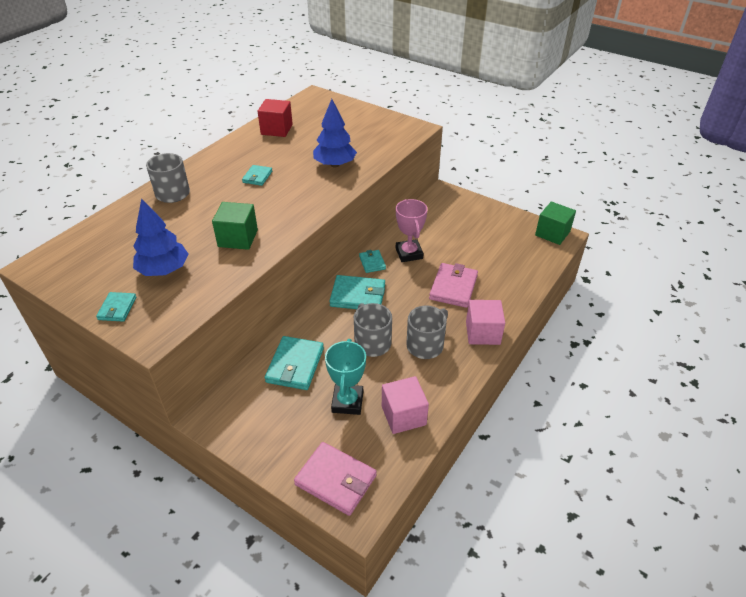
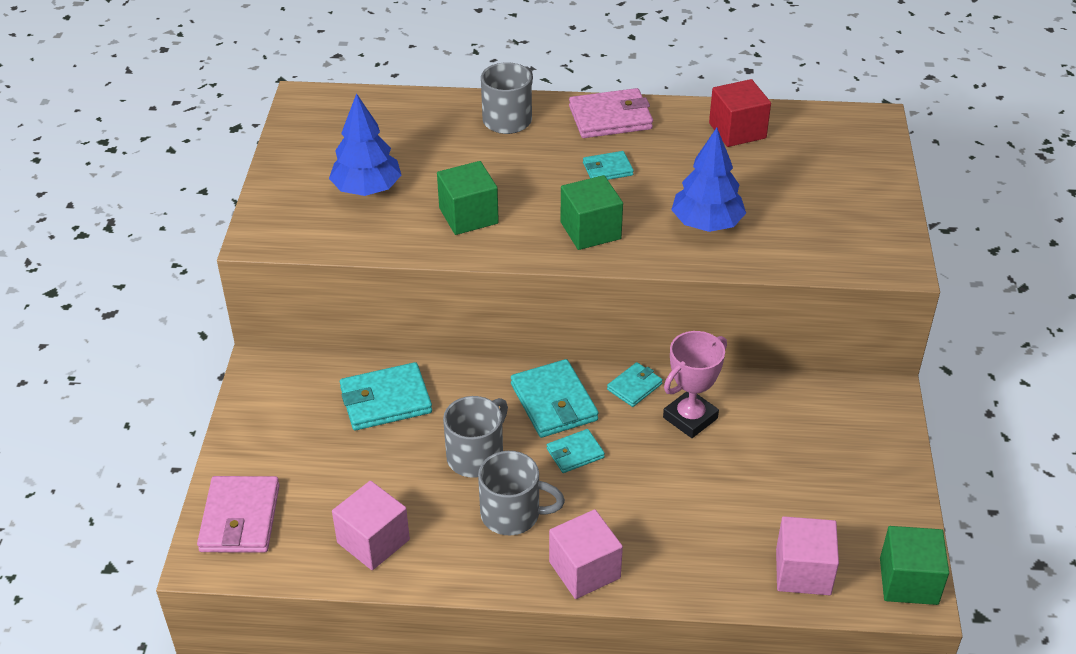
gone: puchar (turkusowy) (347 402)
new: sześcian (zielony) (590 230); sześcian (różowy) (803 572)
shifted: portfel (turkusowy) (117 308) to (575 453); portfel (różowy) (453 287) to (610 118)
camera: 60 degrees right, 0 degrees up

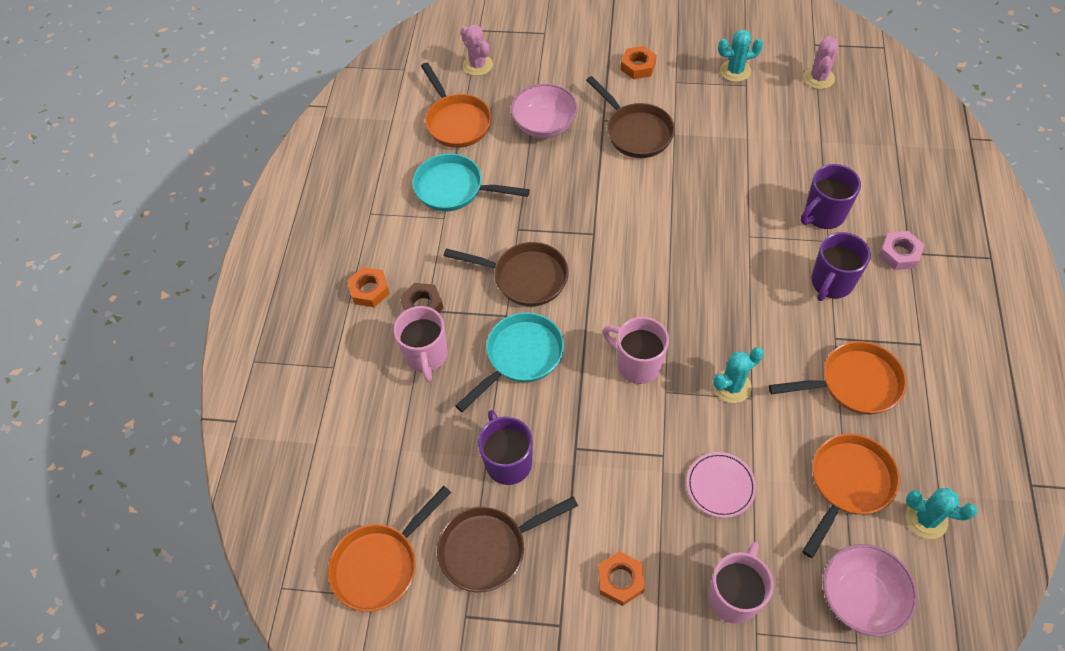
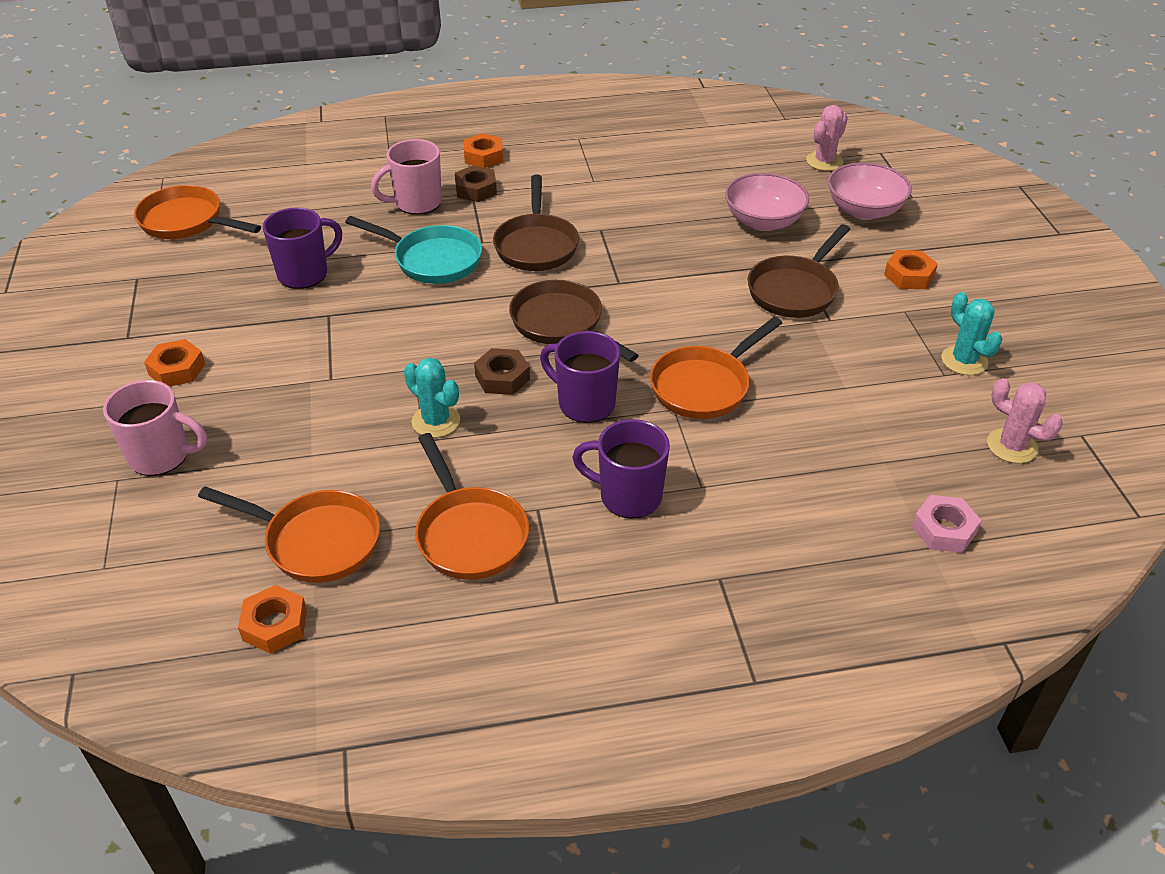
gone: patelnia (turkusowy) (454 189); kubek (różowy) (637 364); talerz (różowy) (720 486)
new: nakrętka (brązowy) (502 377)
shifted: patelnia (brązowy) (489 549) to (561 324); kubek (fioletowy) (823 214) to (584 403); patelnia (pomarańczowy) (456 122) to (704 386); miska (różowy) (860 597) to (864 210); nakrętka (różowy) (899 254) to (944 530)
swapped: kaktus (turkusowy) (926 519) to nakrętka (pomarańczowy) (275 625)
rotated: kaktus (różowy) (818 78) = (1012 446) 45 degrees clockwise
camera: 70 degrees right, 15 degrees down

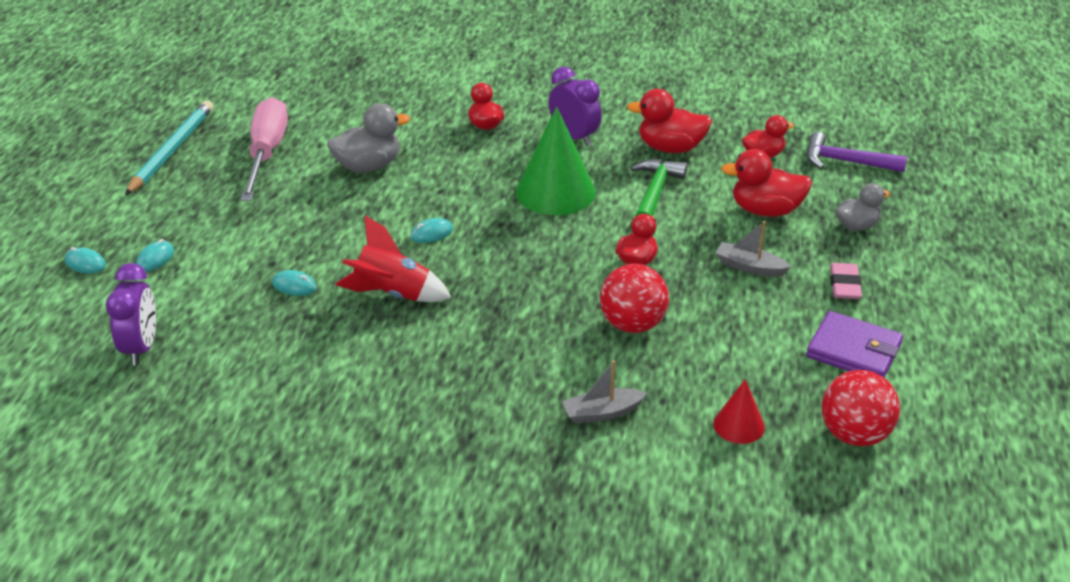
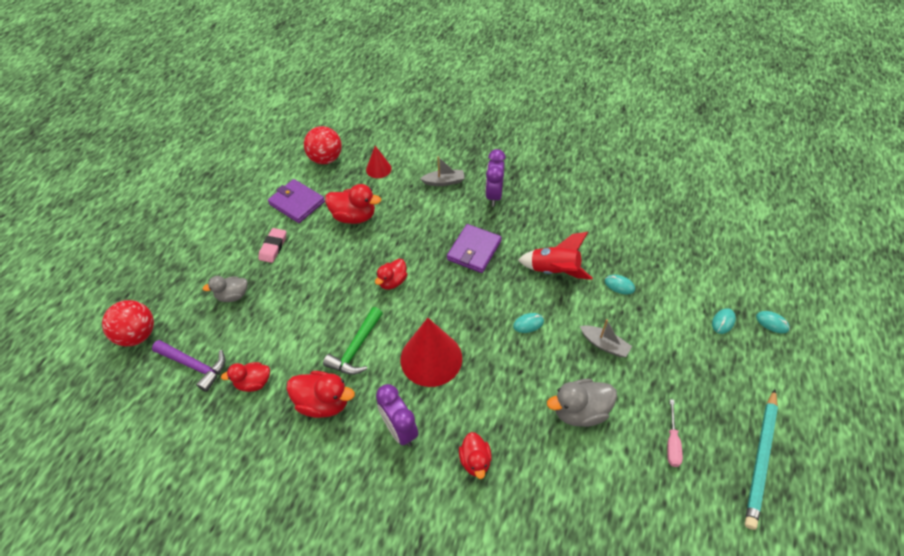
new: portfel (fioletowy) (474 250)
shifted: piłka (czerwony) (632 324) to (138 335); kaczka (czerwony) (766 210) to (354 216); budzik (fioletowy) (141 348) to (494 195); łódka (szary) (750 267) to (604 344)
repainted: stożek (zielony) (555 191) to stożek (czerwony) (431 358)
scaled: śrubokręt (różowy) (266 153) = (672 443) x0.47
camera: 170 degrees left, 15 degrees up

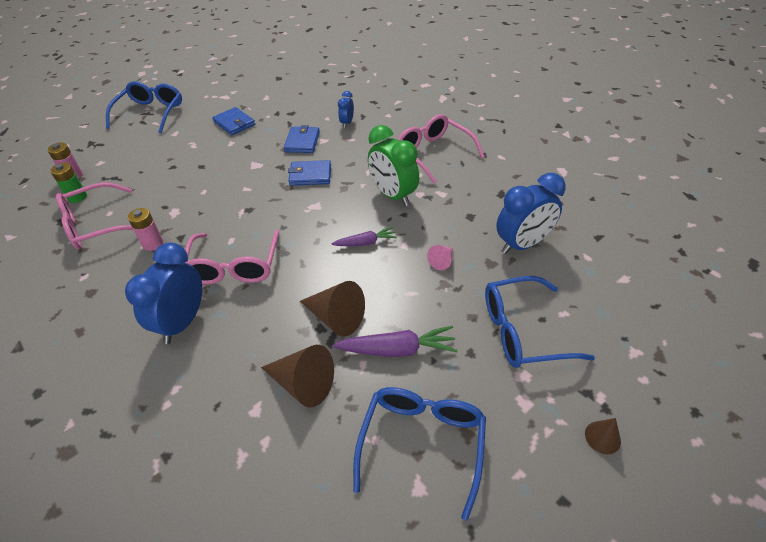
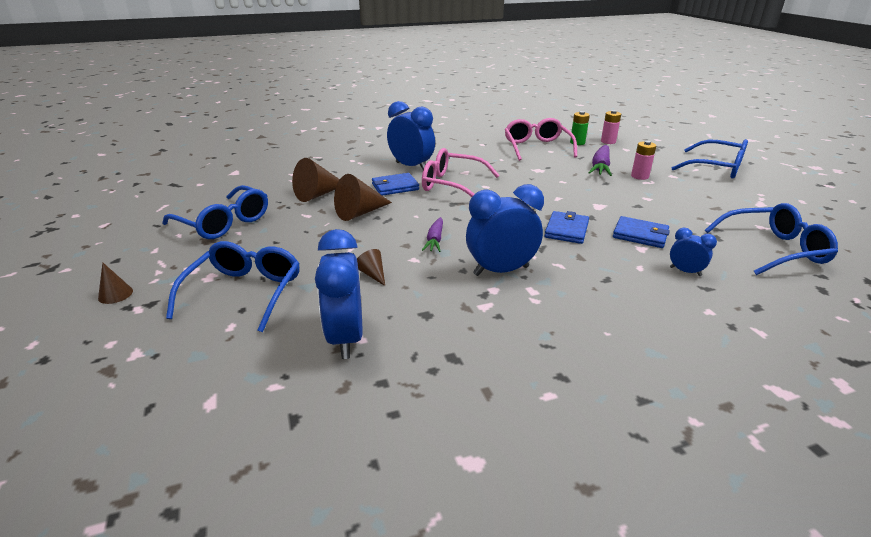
gone: okulary (różowy) (433 153)
new: okulary (niebieski) (774 249)
shifted: portfel (niebieski) (234 123) to (395 187); marchewka (fioletowy) (397 349) to (600 167); bateria (różowy) (153 244) to (639 176)
repainted: stożek (różowy) (442 261) to stożek (brązowy) (372 274); budzik (zielony) (393 195) to budzik (niebieski) (501 271)
camera: 110 degrees right, 15 degrees down

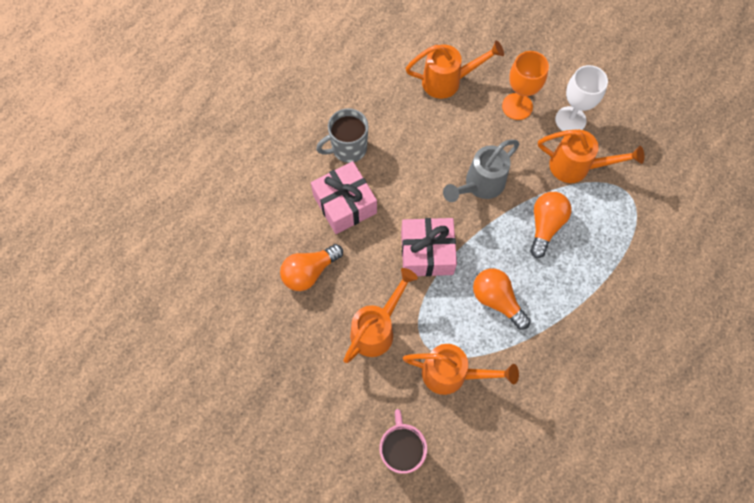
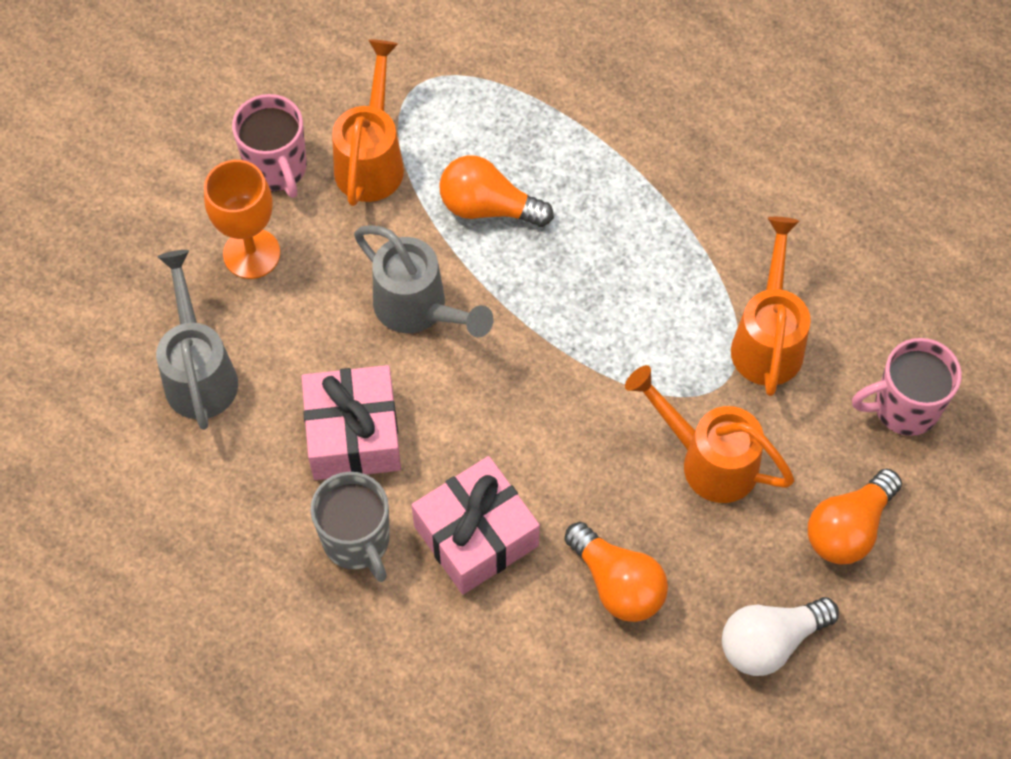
new: żarówka (biały) (770 642)
shifted: prezent (różowy) (427 253) to (353 434); żarówka (pomarańczowy) (497 300) to (848 528)
swapped: kielich (biały) (570 120) to kubek (różowy) (277 168)
repainted: konewka (pomarańczowy) (448 81) to konewka (szary) (199 371)
camera: 95 degrees left, 5 degrees down

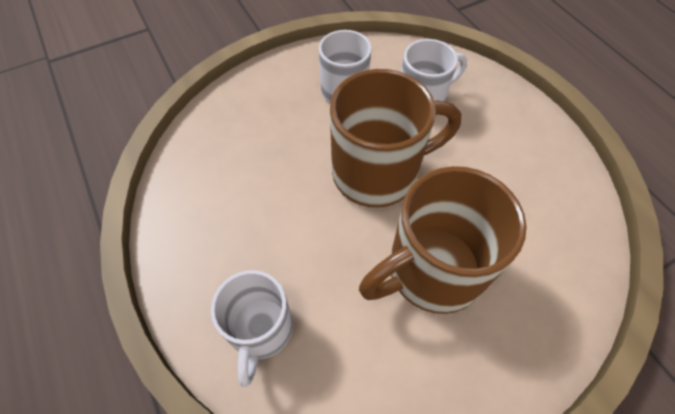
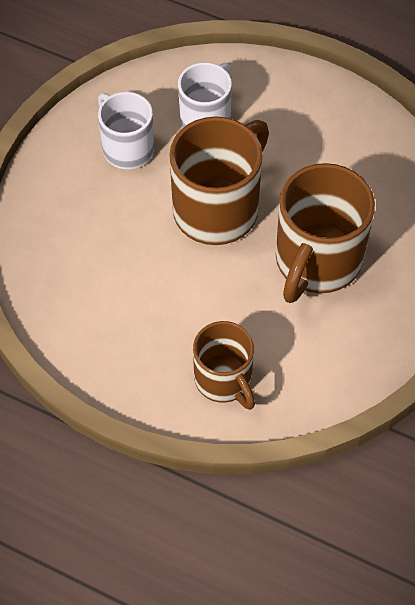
repainted: kubek (biały) (261 330) to kubek (brązowy) (224 380)
camera: 35 degrees left, 0 degrees up

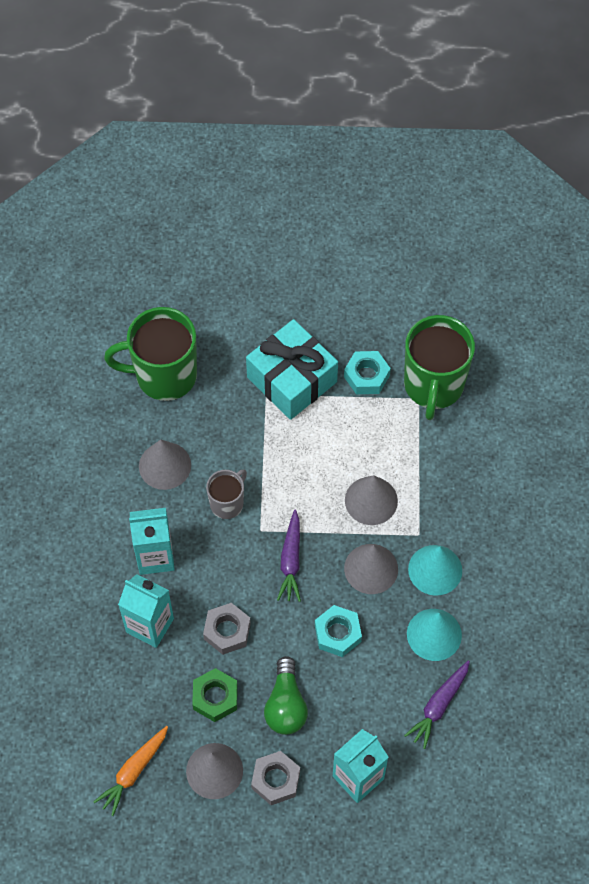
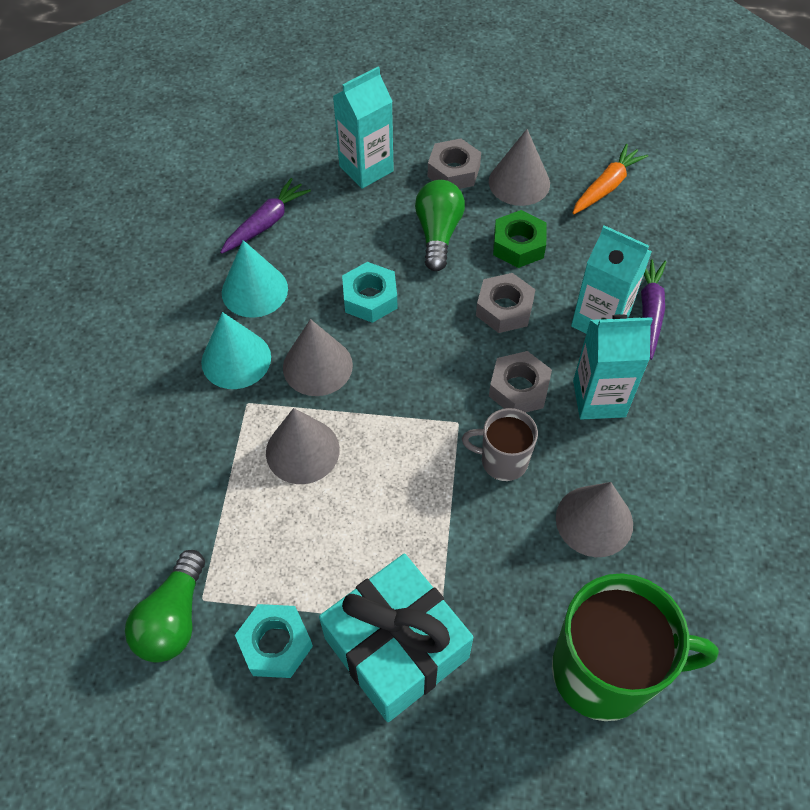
new: nakrętka (szary) (518 389)
shifted: marchewka (fioletowy) (291 560) to (649 311)
swapped: kubek (zielony) (433 386) to żarówka (zielony) (173 619)
rotated: kubek (szary) (227 503) = (502 461) 60 degrees clockwise
camera: 175 degrees left, 5 degrees down

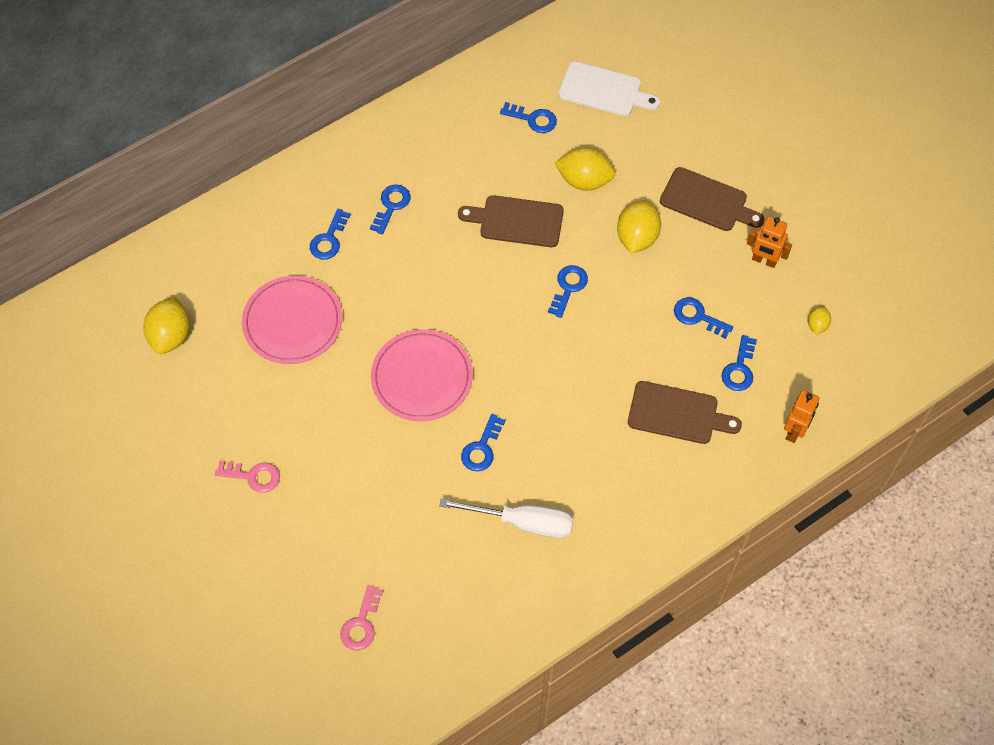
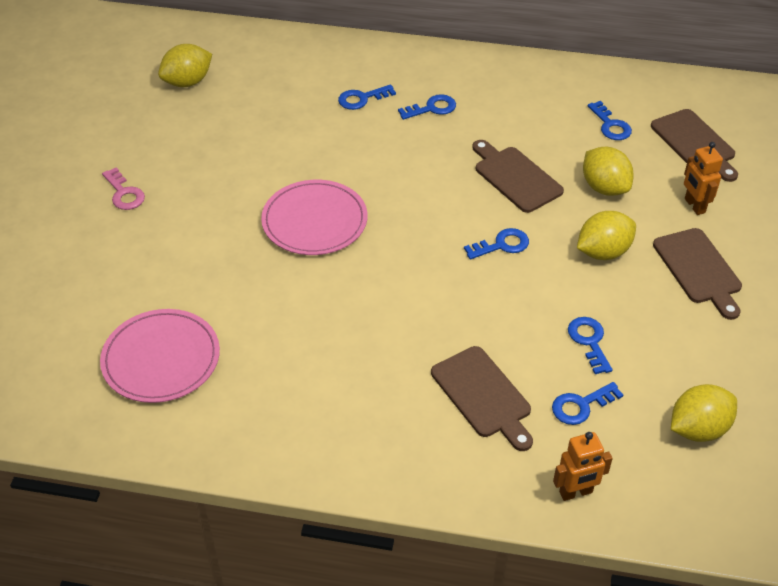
gone: klucz (różowy) (361 623); śrubokręt (biały) (522 522); klucz (niebieski) (482 448)
shifted: talerz (różowy) (292 322) to (161 359); robot (pomarańczowy) (764 260) to (694 206)
repainted: deska do krojenia (biały) (604 90) to deska do krojenia (brązowy) (695 143)
scaled: cytryna (żółty) (817 325) = (698 429) x1.95
camera: 45 degrees right, 15 degrees down

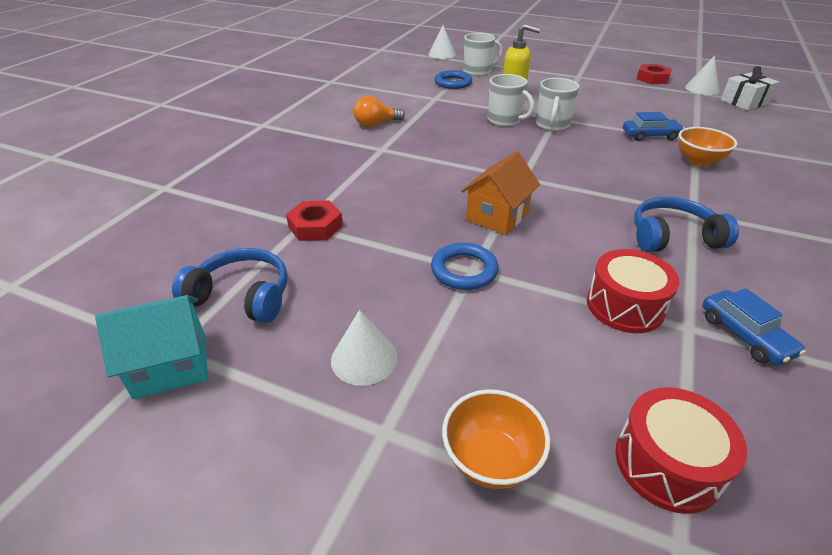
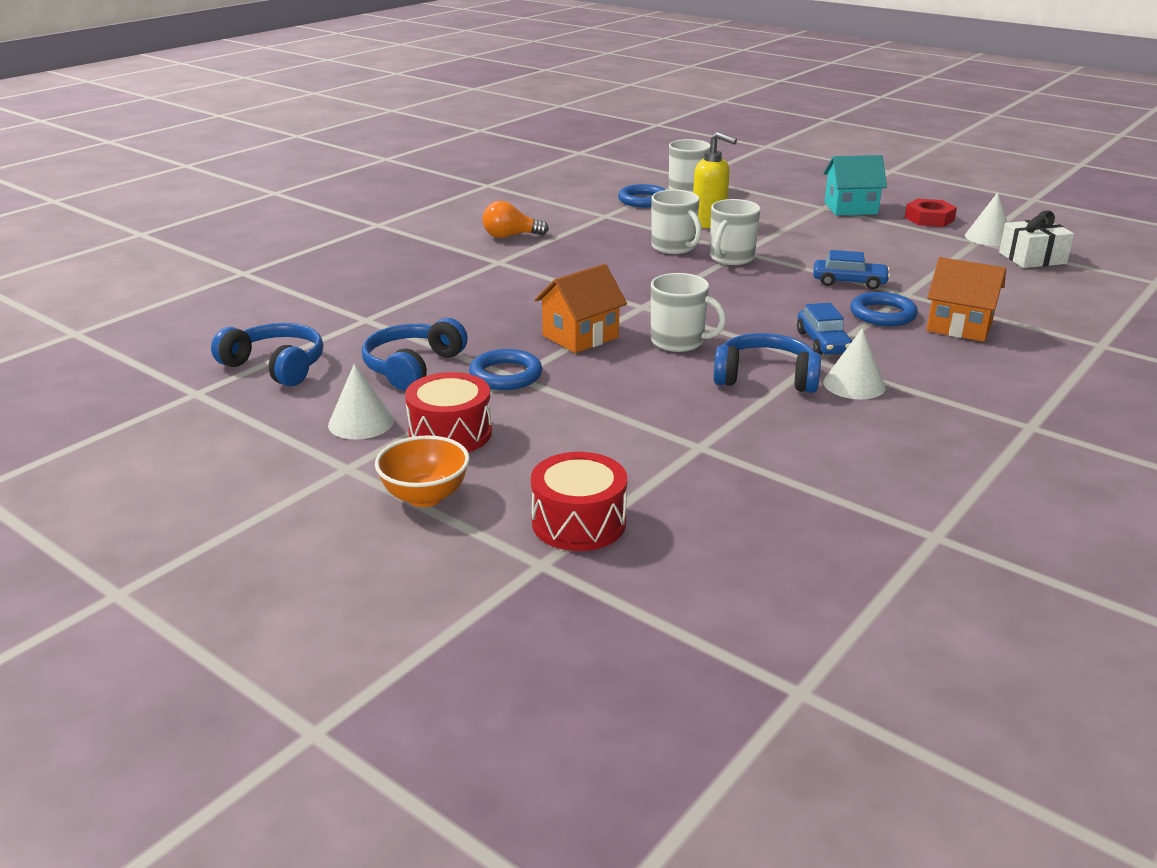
gone: nakrętka (czerwony) (315 226)
new: słuchawki (niebieski) (412 367); kubek (biały) (679 342); domek (pomarańczowy) (959 326)
shifted: bęben (czerwony) (625 306) to (450 433); samochód (niebieski) (744 335) to (823 342); domek (turkusowy) (171 366) to (850 208); stożek (biały) (442 54) to (854 384)
swapped: miska (pomarańczowy) (698 161) to pierścień (niebieski) (882 314)
camera: 15 degrees right, 10 degrees down

